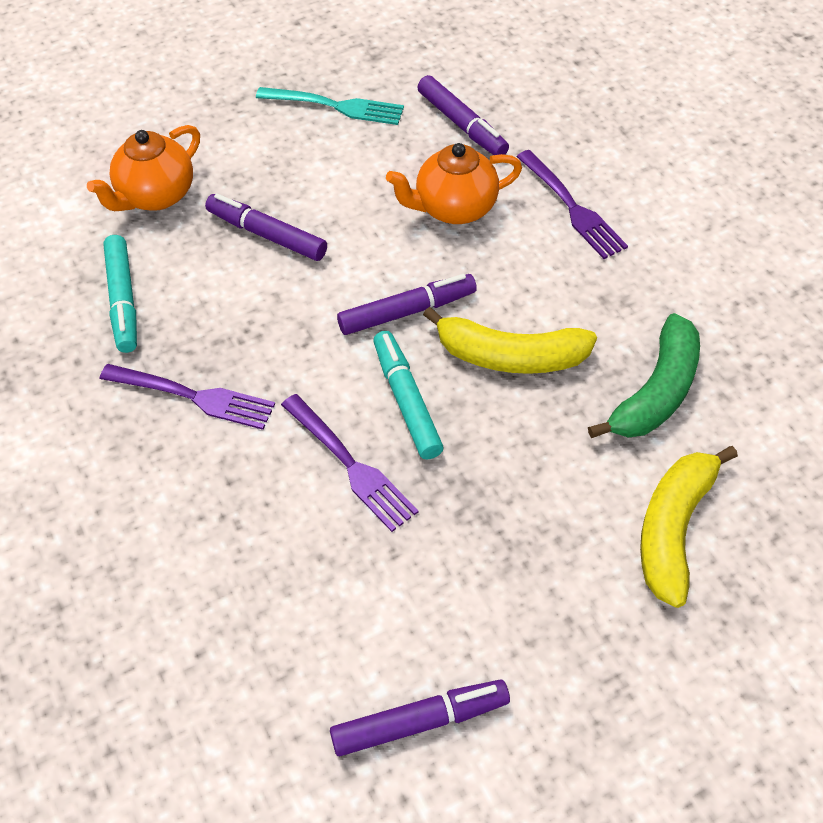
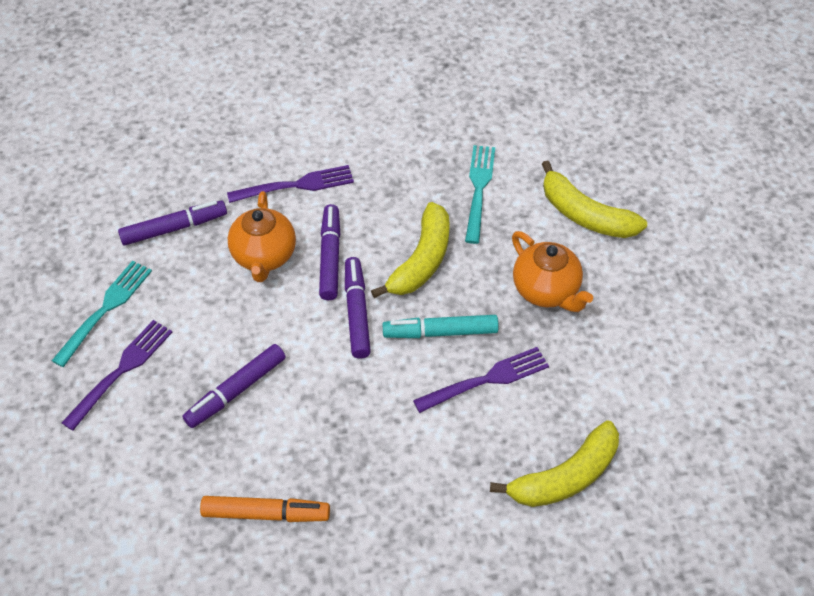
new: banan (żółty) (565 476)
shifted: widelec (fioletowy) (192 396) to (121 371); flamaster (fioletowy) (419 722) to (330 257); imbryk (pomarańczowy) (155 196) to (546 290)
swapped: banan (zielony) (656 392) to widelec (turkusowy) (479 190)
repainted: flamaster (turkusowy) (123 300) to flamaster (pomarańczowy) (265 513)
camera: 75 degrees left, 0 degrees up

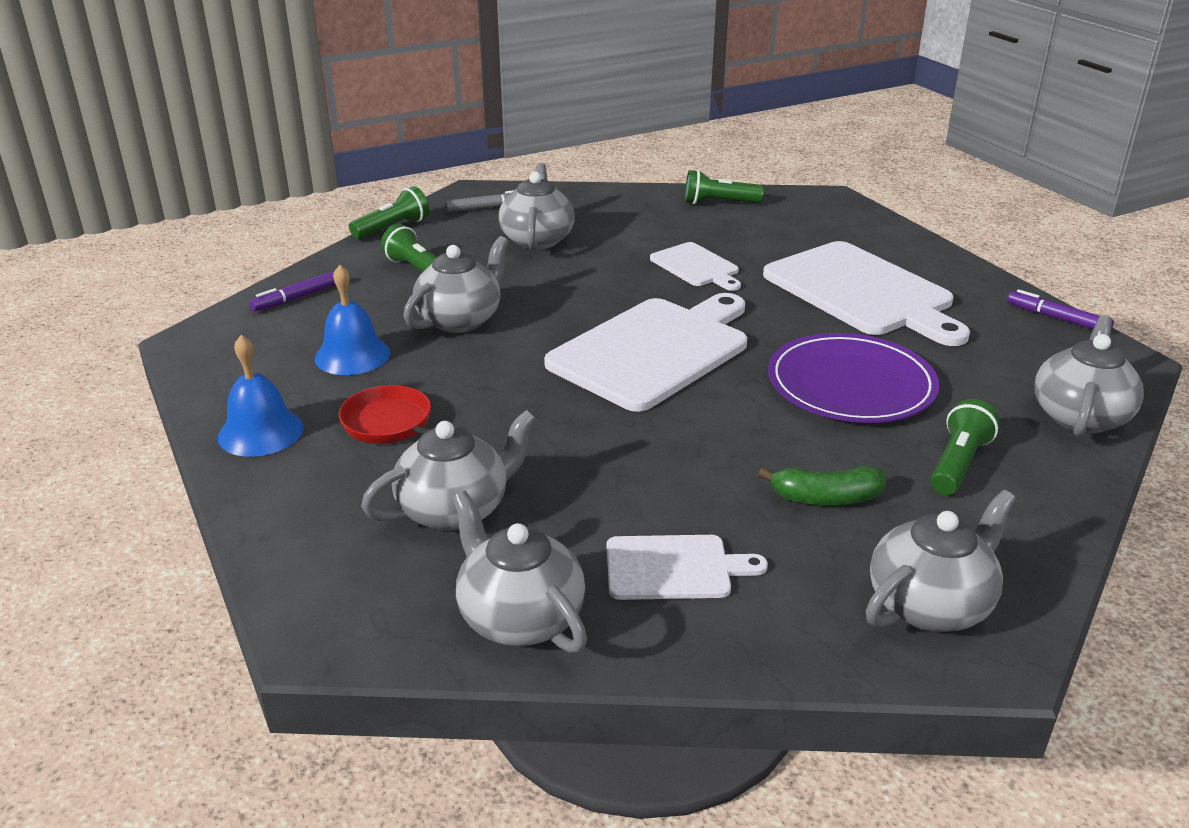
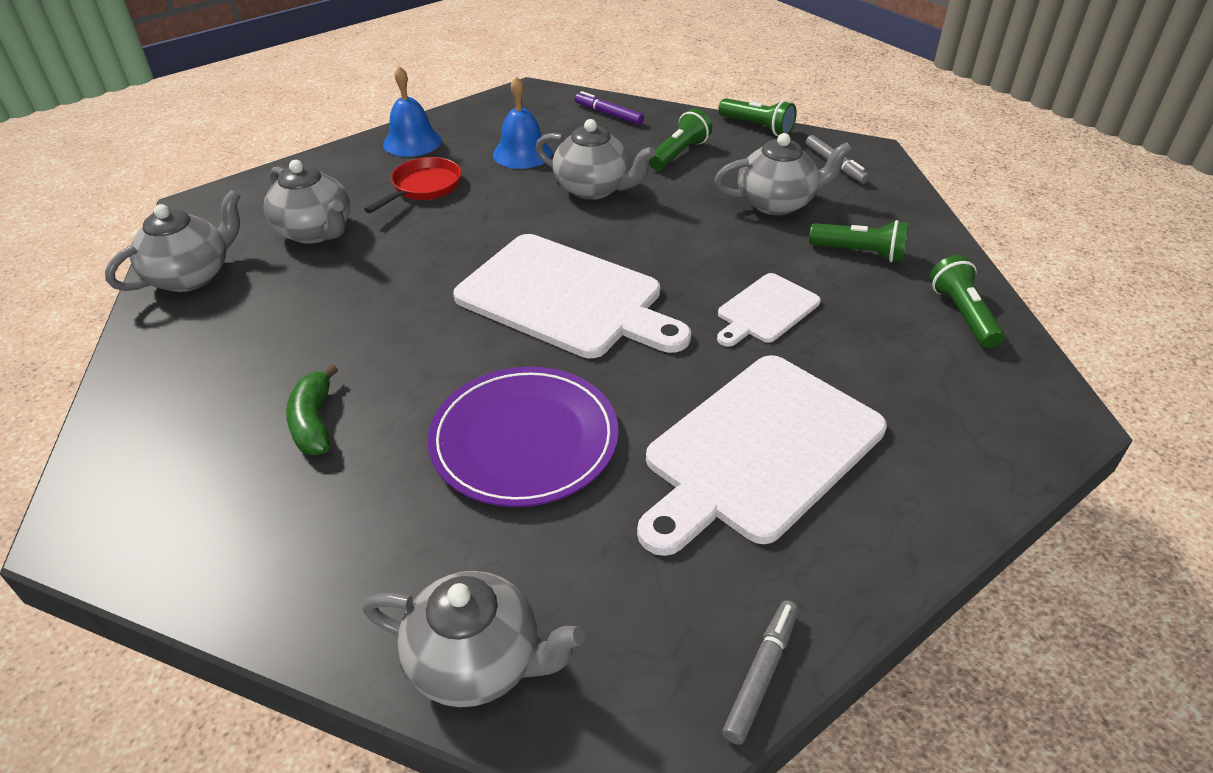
gone: deska do krojenia (biały) (674 568); imbryk (szary) (930 605)
shifted: latarka (zielony) (958 463) to (860 253)
repainted: flamaster (fioletowy) (1057 318) to flamaster (szary) (761 674)
camera: 80 degrees right, 10 degrees up

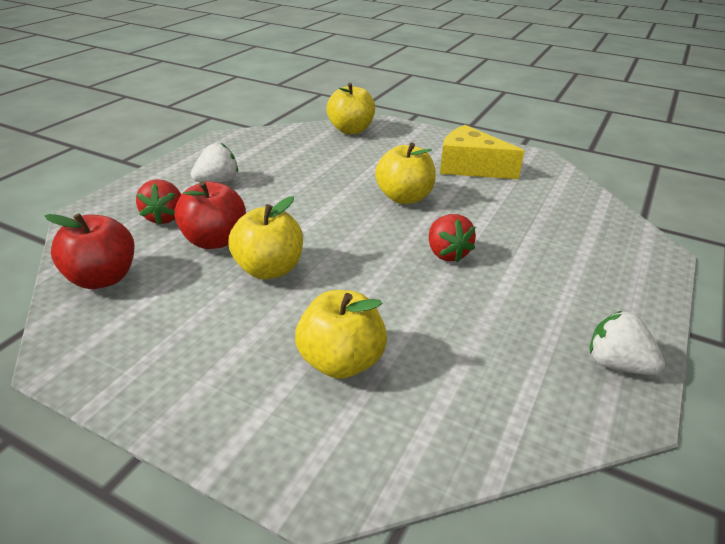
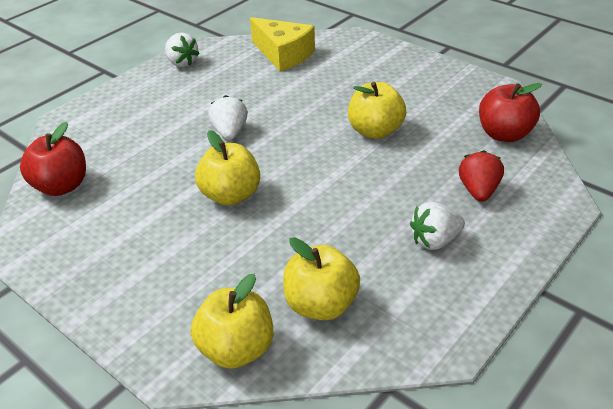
shifted: jabłko (czerwony) (214 240) to (61 186); ser (żółty) (470 167) to (283 54); jabłko (żółty) (341 362) to (321 305)
repainted: truskawka (czerwony) (447 254) to truskawka (biały) (230 132)
camera: 165 degrees left, 5 degrees up

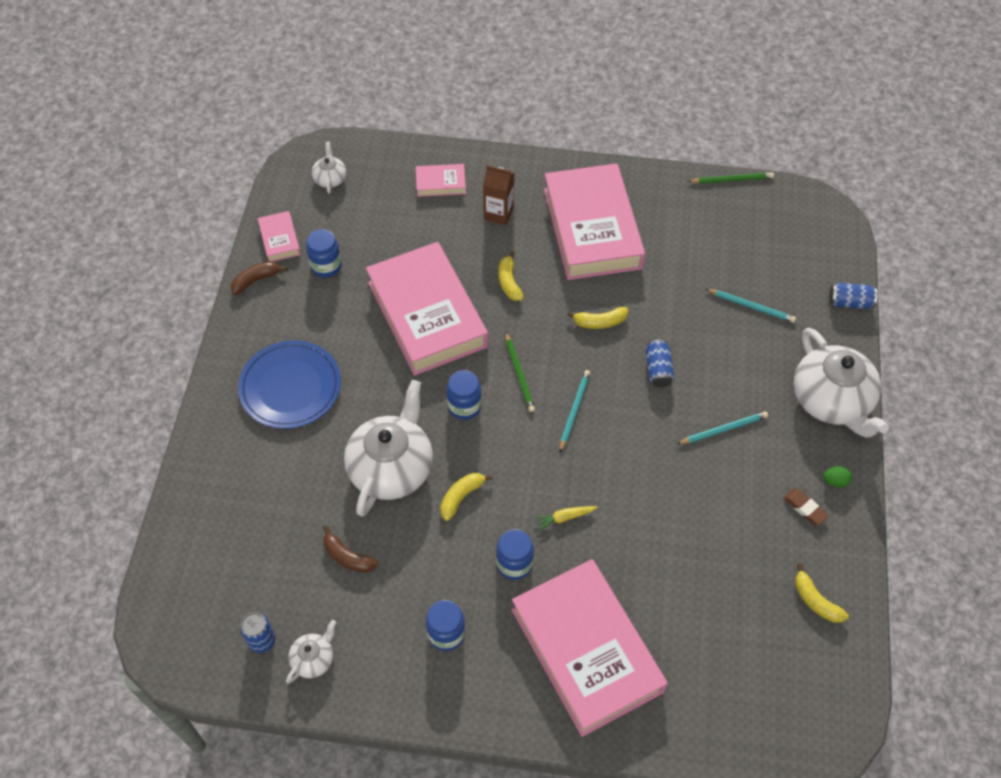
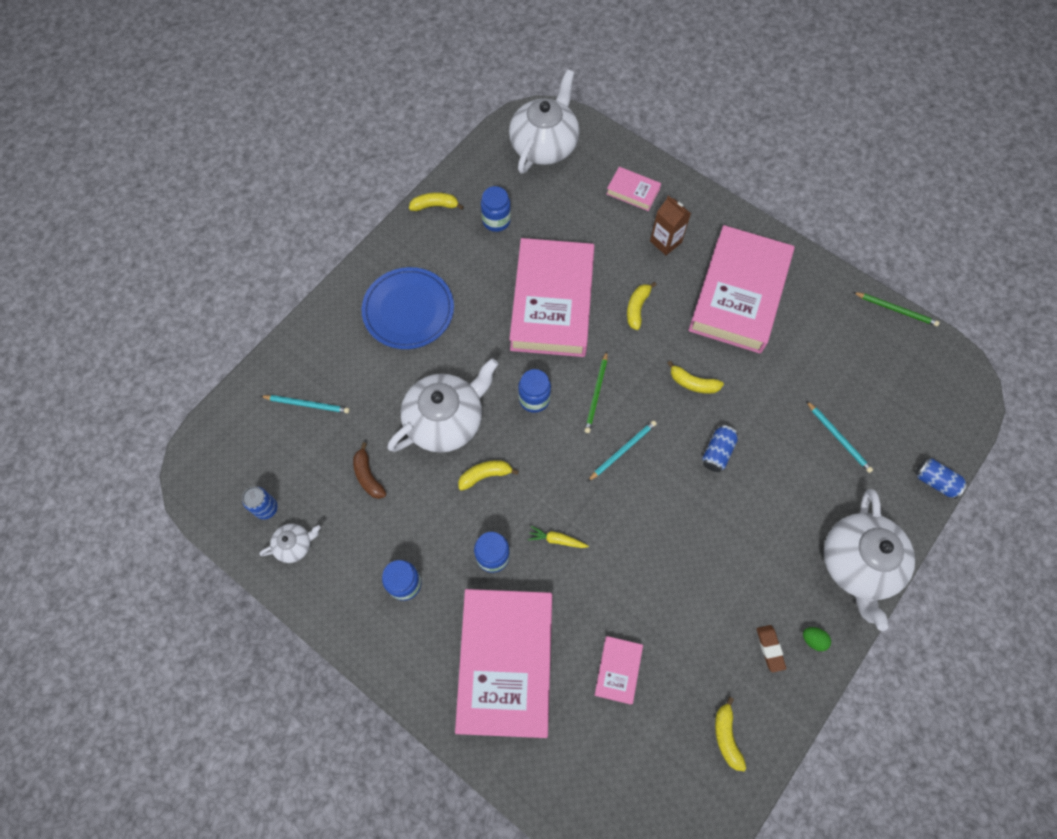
shifted: ołówek (turkusowy) (723 429) to (307 404); książka (różowy) (280 239) to (618 670)
repainted: banan (brązowy) (256 280) to banan (żółty) (435 206)
scaled: imbryk (biały) (330 178) = (544 145) x2.15
camera: 30 degrees right, 10 degrees up

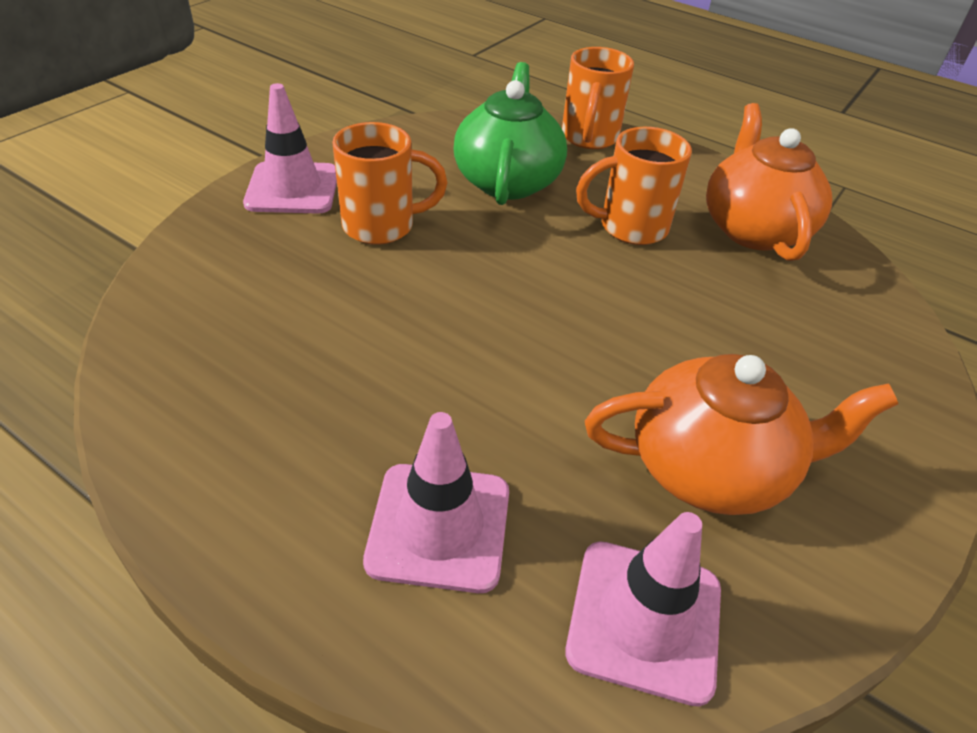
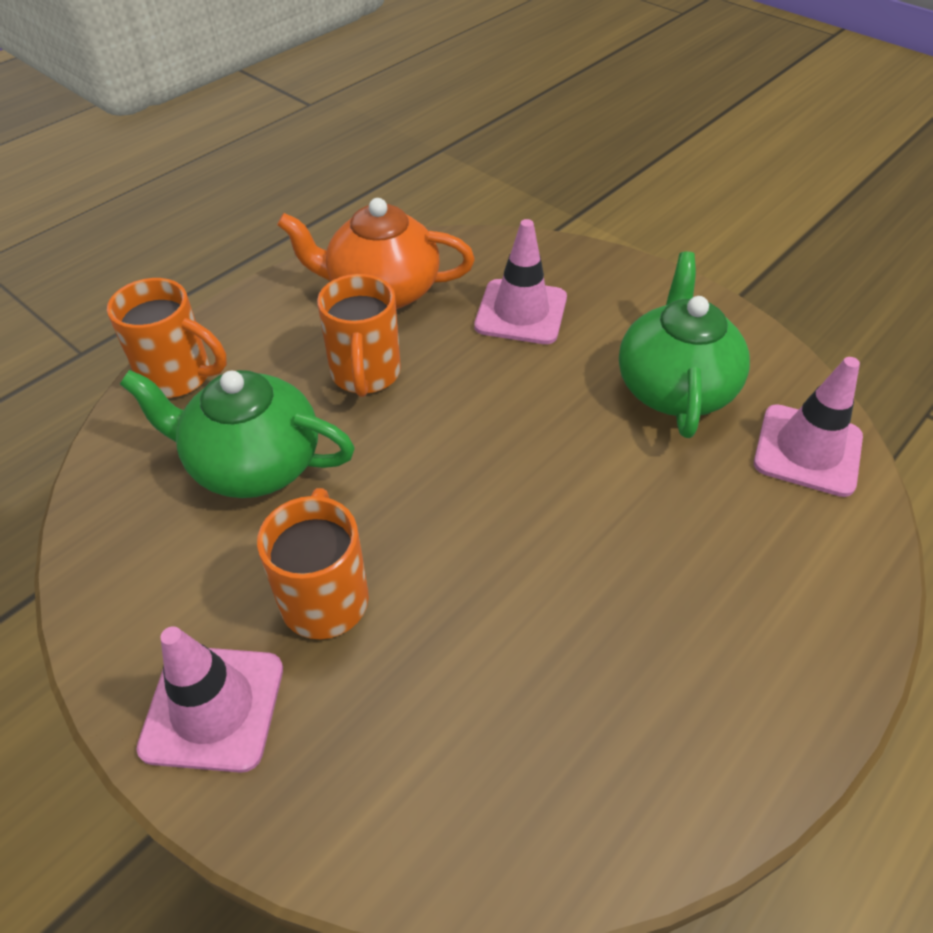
shifted: pachołek (różowy) (439 526) to (521 312)
repainted: imbryk (pomarańczowy) (710 468) to imbryk (zielony) (674 388)
camera: 80 degrees left, 5 degrees up

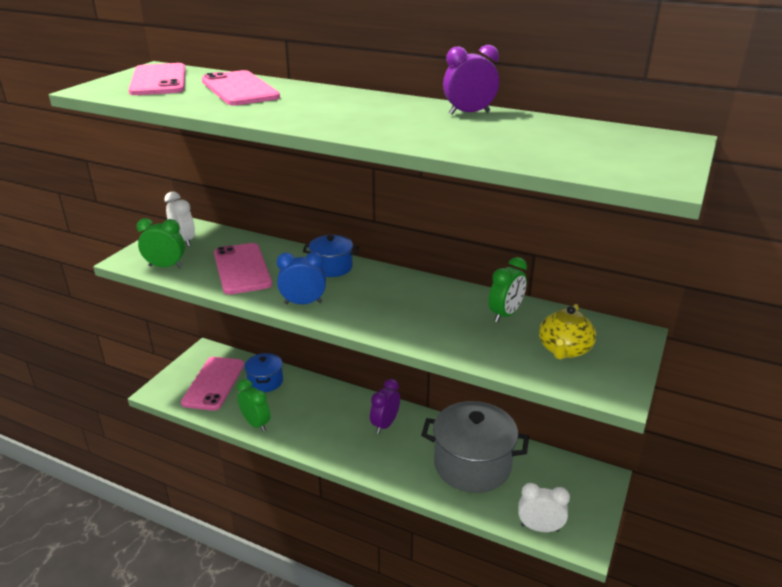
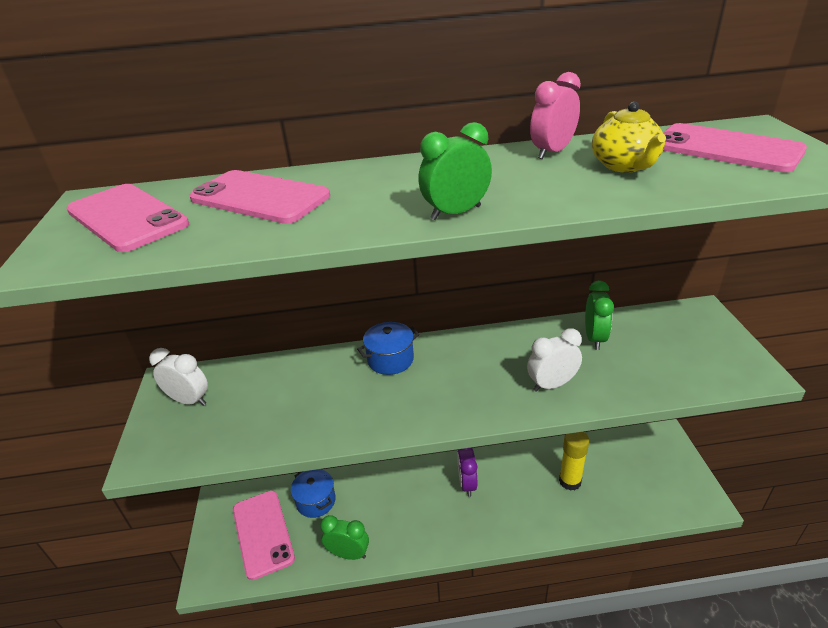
gone: budzik (niebieski) (303 303)
shifted: budzik (zielony) (165 266) to (456 213); budzik (biały) (540 528) to (552 384); imbryk (żółty) (564 350) to (625 165); telefon (różowy) (242 269) to (726 149)
swapped: garnek (szary) (472 465) to klej w sztyfcie (żółty) (570 481)
repainted: budzik (fioletowy) (469 113) to budzik (różowy) (552 152)
camera: 30 degrees left, 5 degrees up

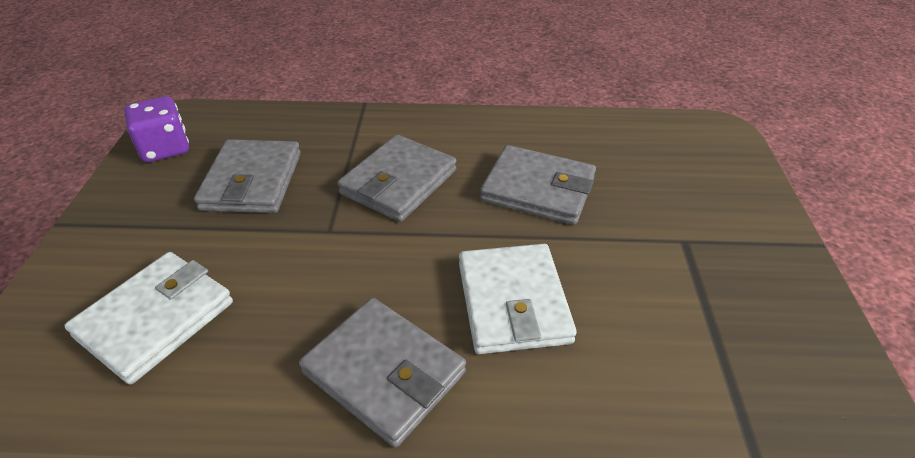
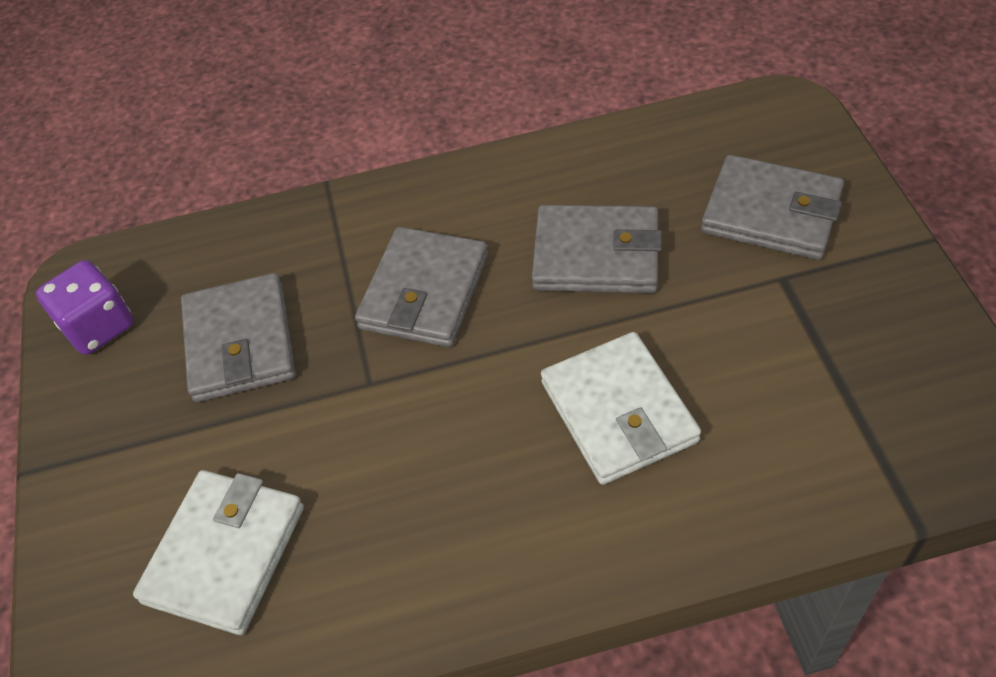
shifted: portfel (szary) (384 373) to (771 213)
camera: 10 degrees left, 10 degrees up

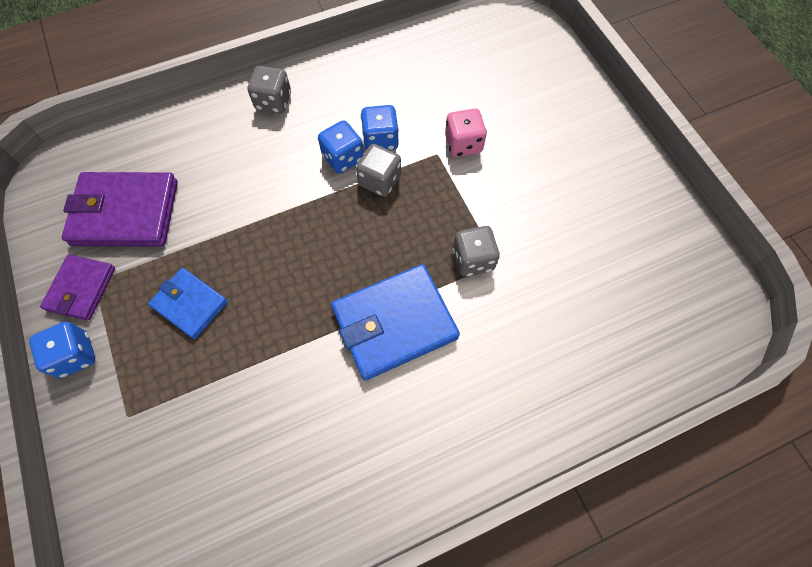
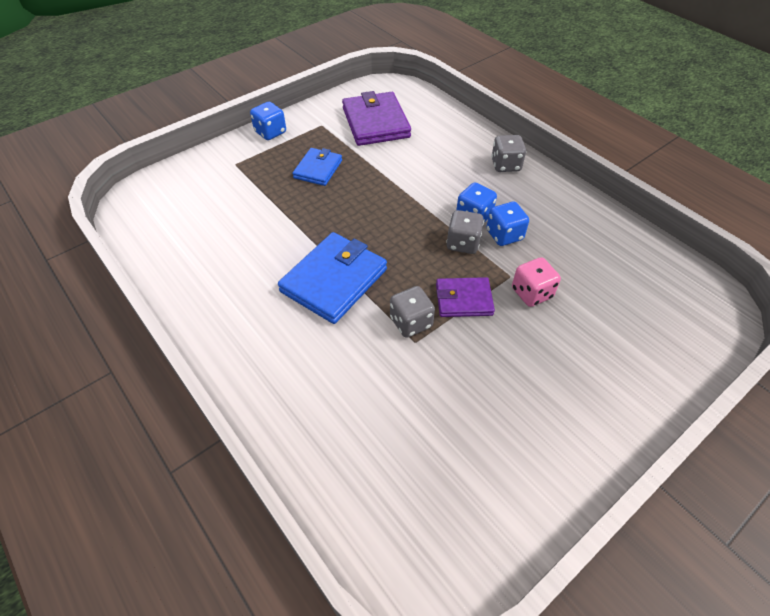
shifted: portfel (fioletowy) (81 289) to (463 299)
rotated: portfel (niebieski) (394 323) = (334 280) 75 degrees clockwise
camera: 75 degrees right, 15 degrees down

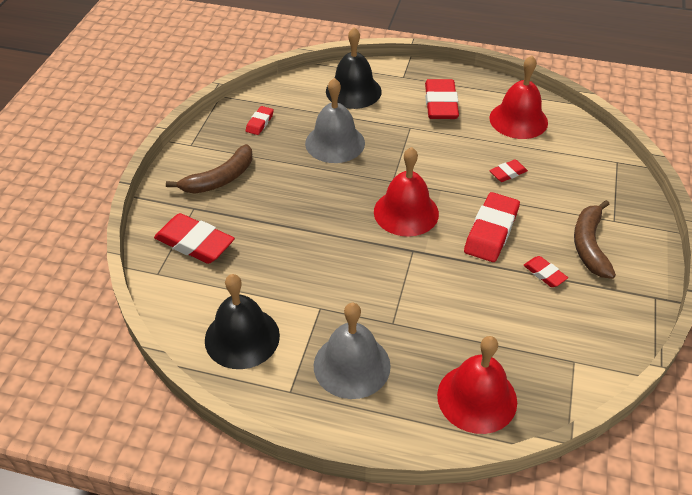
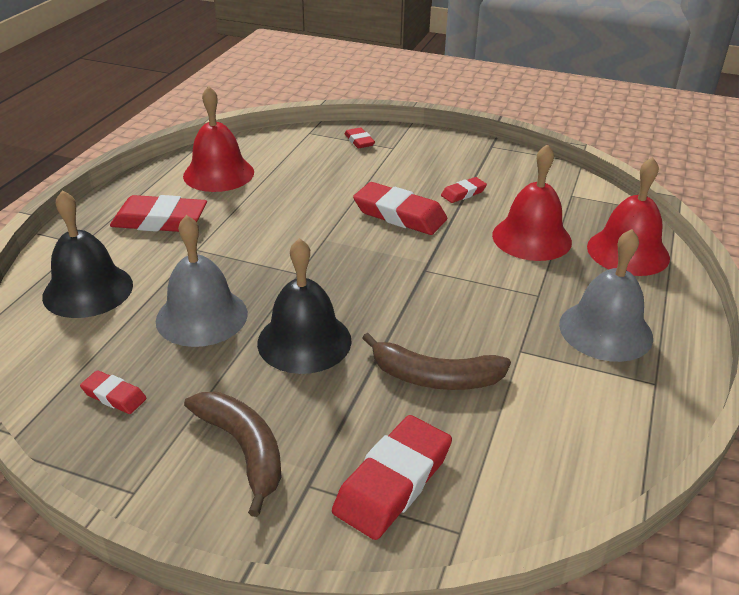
shifted: dzwonek (czarny) (242 337) to (304 341); gumka do mazania (czerwony) (508 173) to (359 141); banan (brązowy) (589 245) to (435 377); dzwonek (czerwony) (406 212) to (531 238)
camera: 85 degrees left, 10 degrees down

